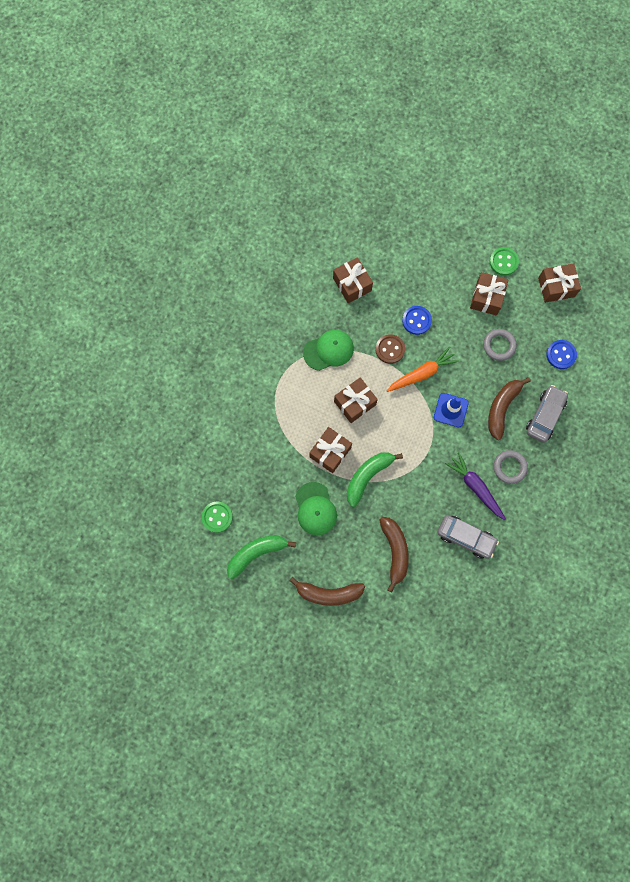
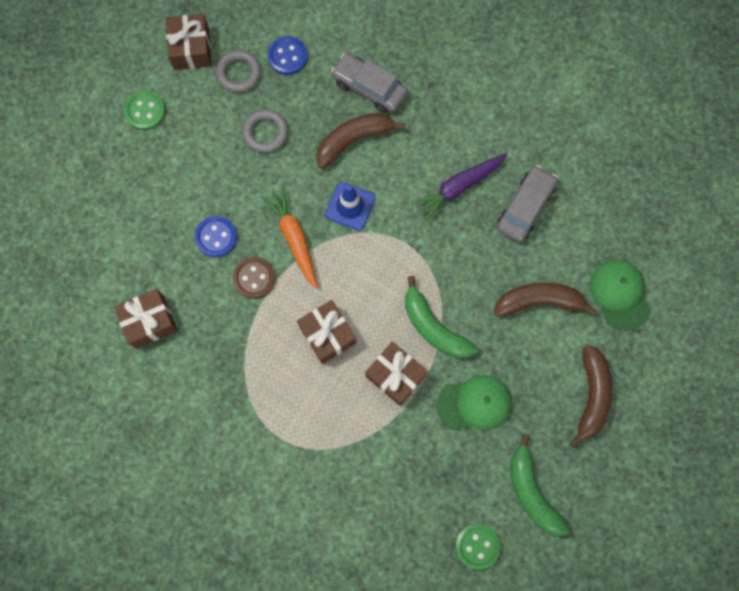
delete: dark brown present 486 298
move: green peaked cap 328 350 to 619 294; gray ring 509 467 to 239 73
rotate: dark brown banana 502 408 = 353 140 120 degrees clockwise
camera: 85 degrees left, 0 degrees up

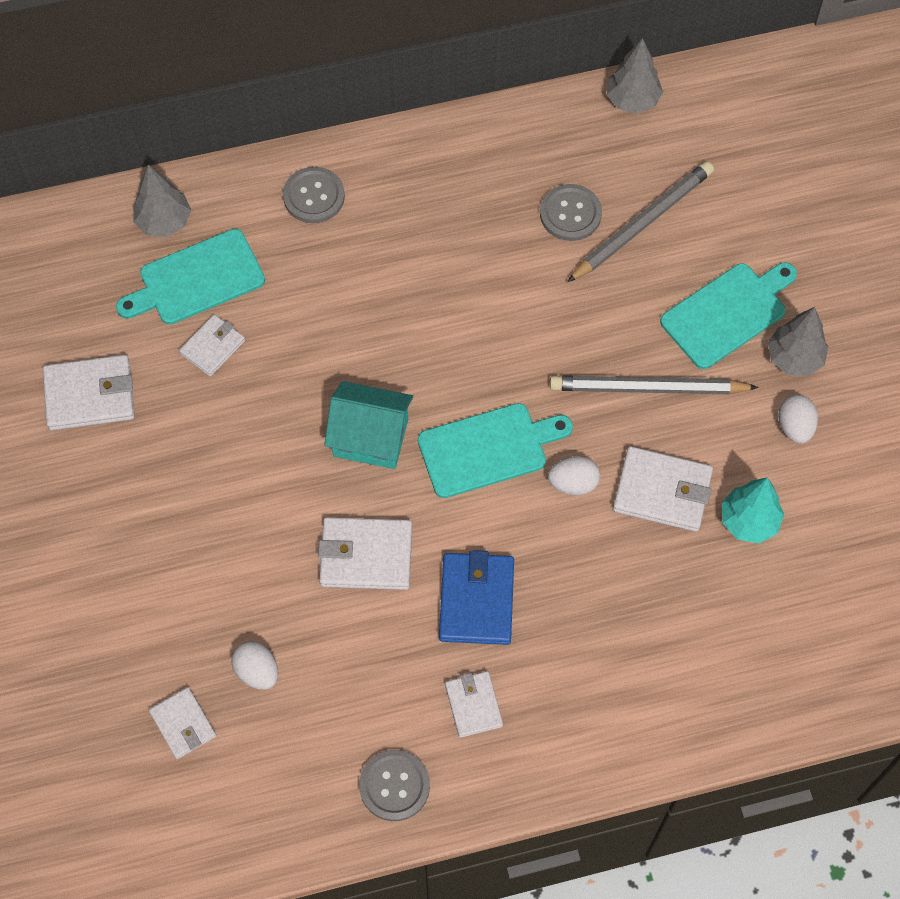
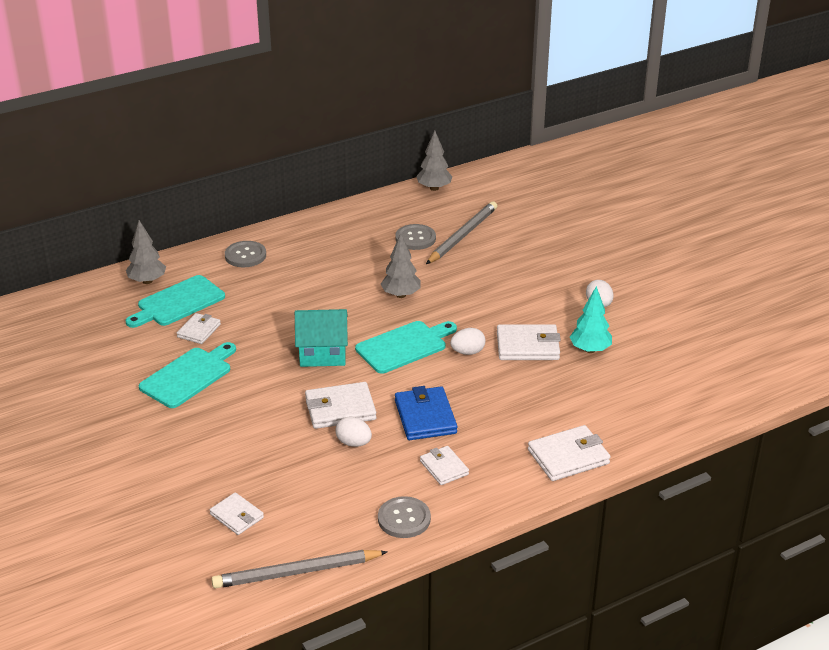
move: white wallet 90 395 to 568 457; white toy egg 257 671 to 354 443; gray pencil 648 388 to 297 572; aqua chopping board 727 313 to 188 376; gray fir tree 794 358 to 401 295
camera: 15 degrees left, 30 degrees down

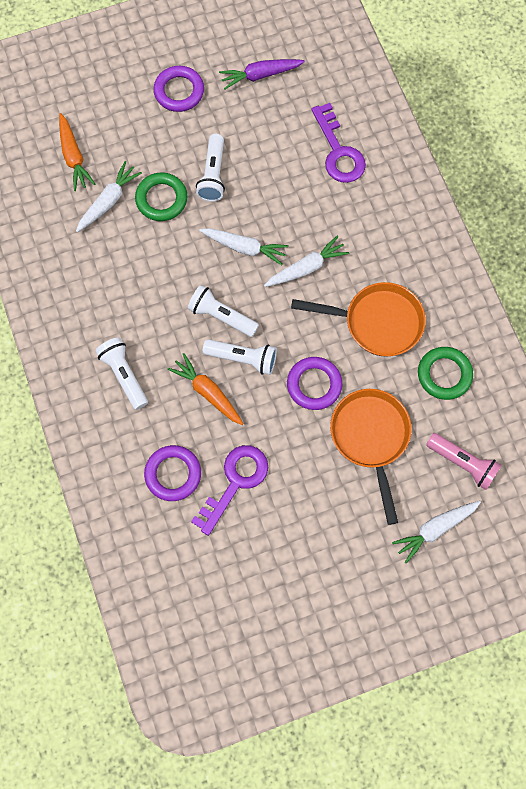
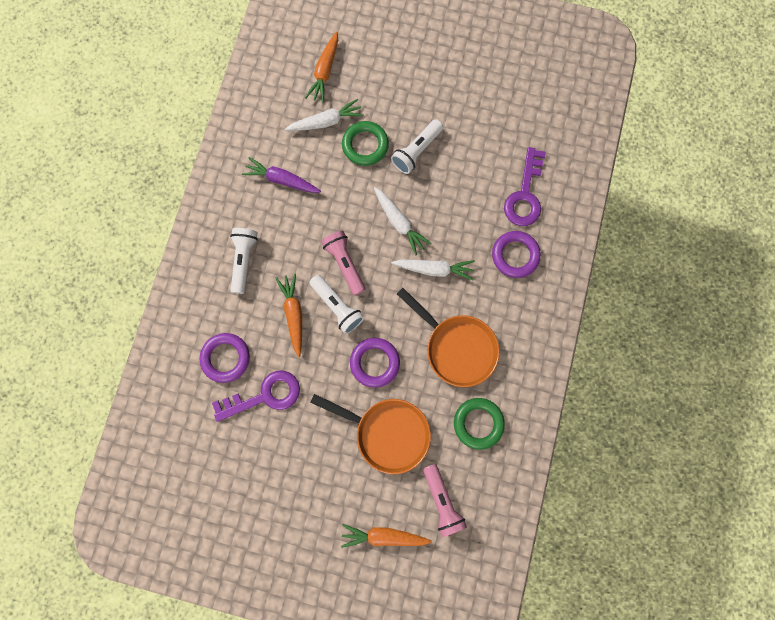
move: royal purple ring 179 91 to 515 255; royal purple carrot 260 75 to 282 180
recolor: white pocket torch 221 316 to rosy pocket torch 344 264; white carrot 435 529 to orange carrot 384 536
rotate: orange frying pan 371 438 = 387 433 90 degrees clockwise
camera: 35 degrees right, 5 degrees up

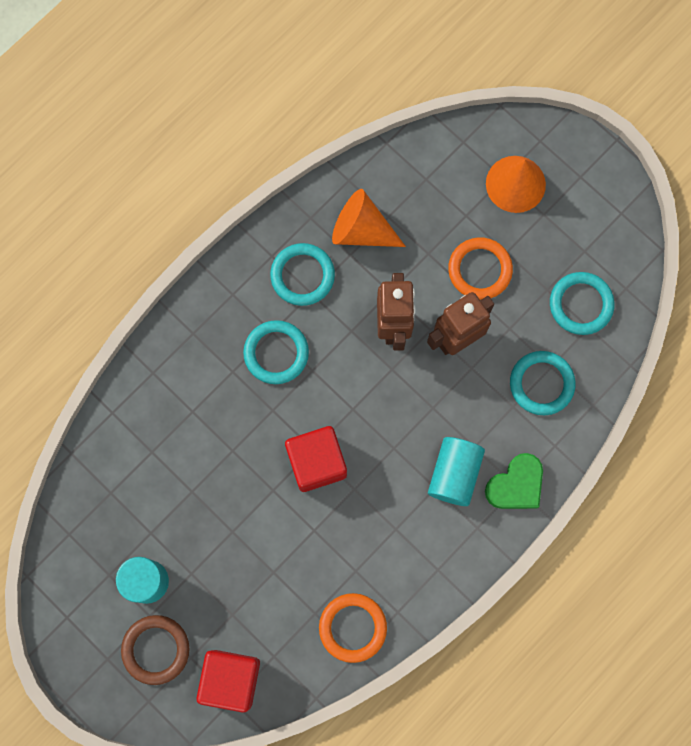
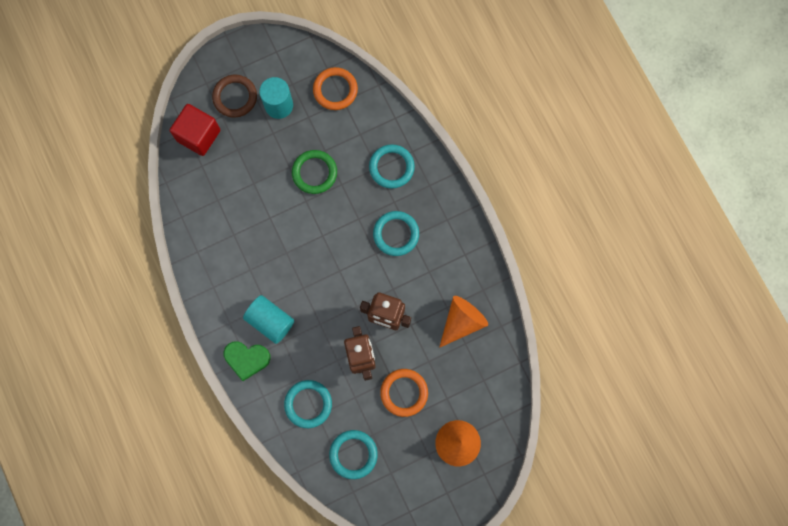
delete: crimson cube 316 462
insert: green ring 314 173
move: aqua ring 302 275 to 391 167; orange ring 352 627 to 335 90
rotate: green heart 516 485 = 247 359 60 degrees counterclockwise
camera: 110 degrees right, 0 degrees up

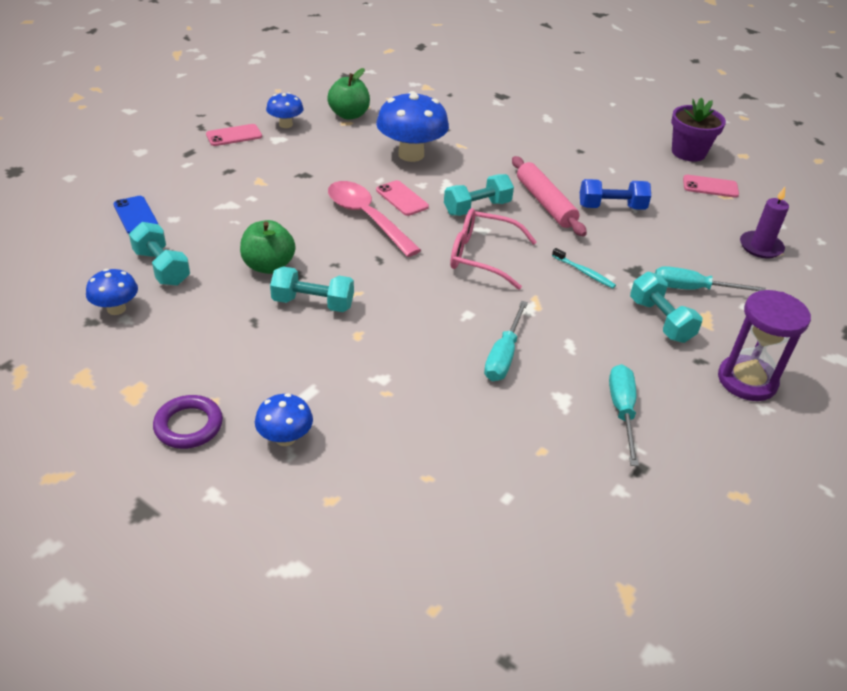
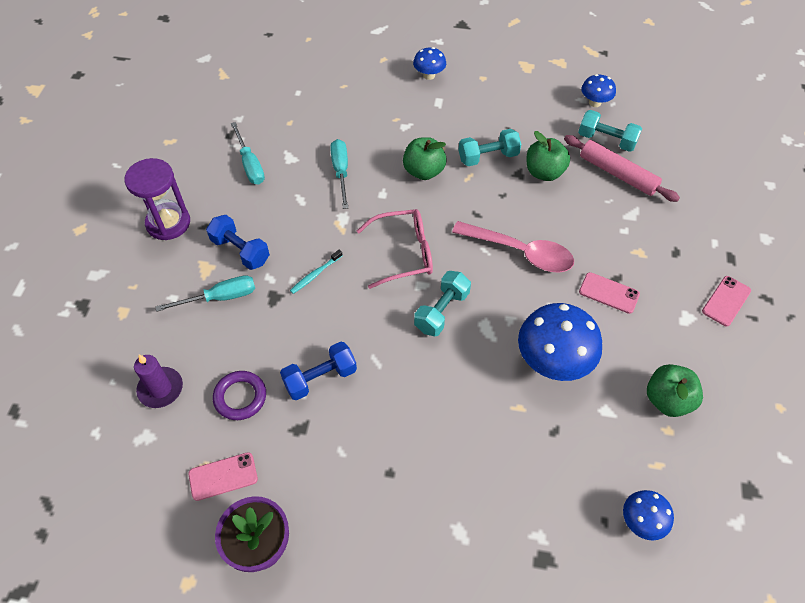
delete: cobalt mobile phone 135 215
insert: green apple 423 171
move: royal purple ring 188 425 to 240 397; cobalt toadstool 285 124 to 641 521; rosy mobile phone 402 198 to 609 293; rosy rolling pin 545 203 to 617 174
recolor: aqua dumbbell 660 320 to cobalt dumbbell 240 251
rotate: aqua tooth brush 584 272 = 315 274 60 degrees counterclockwise
camera: 155 degrees right, 15 degrees up

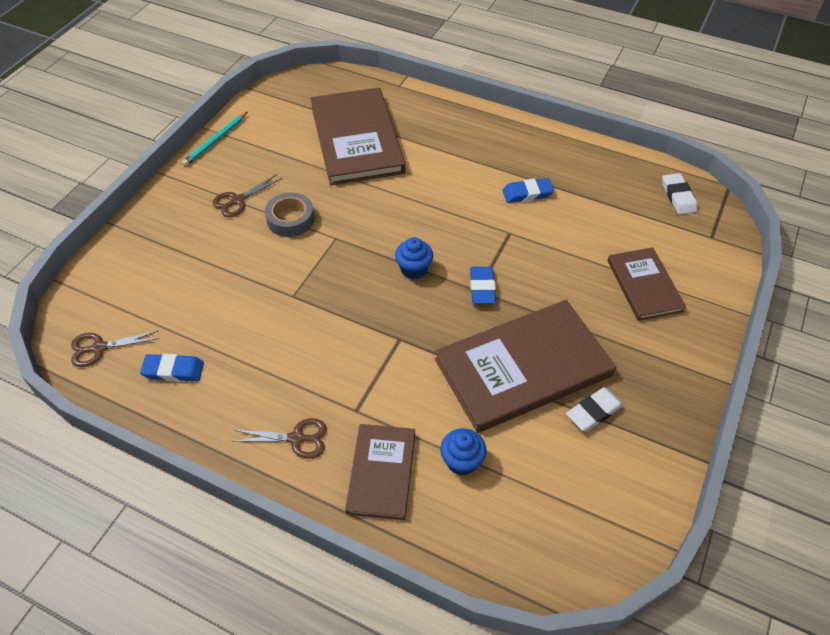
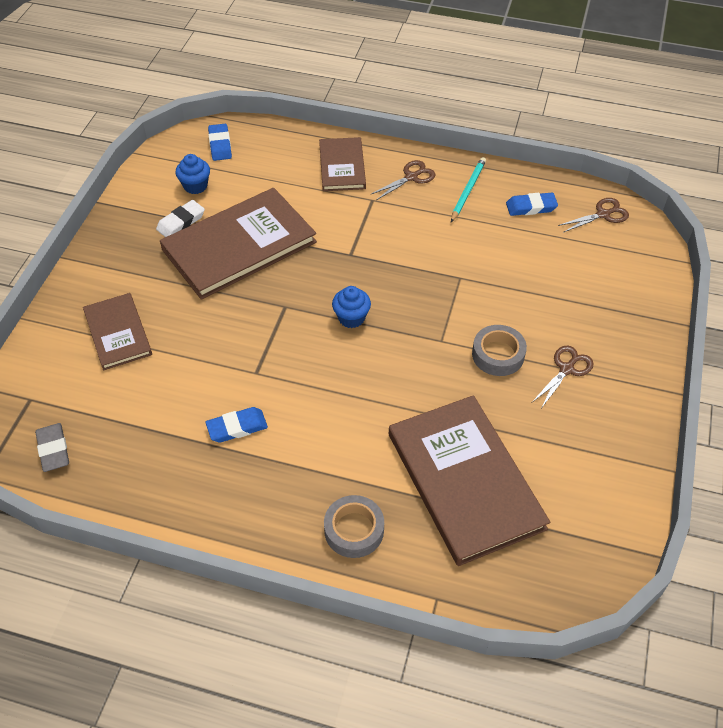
insert: gray tape 354 530
move: aqua pencil 215 141 to 468 190; cobalt cupcake 462 461 to 195 186; cobalt gum eraser 482 288 to 220 145
recolor: white gum eraser 678 196 to gray gum eraser 53 449
rotate: dark brown scissors 296 438 = 411 177 150 degrees clockwise
camera: 170 degrees right, 0 degrees up

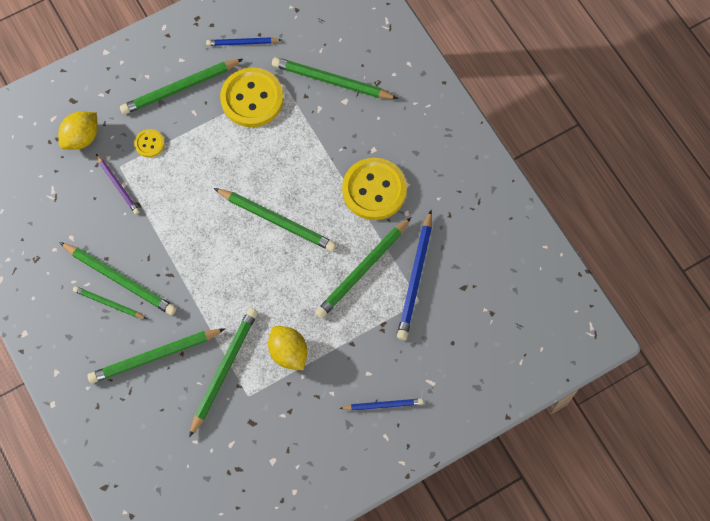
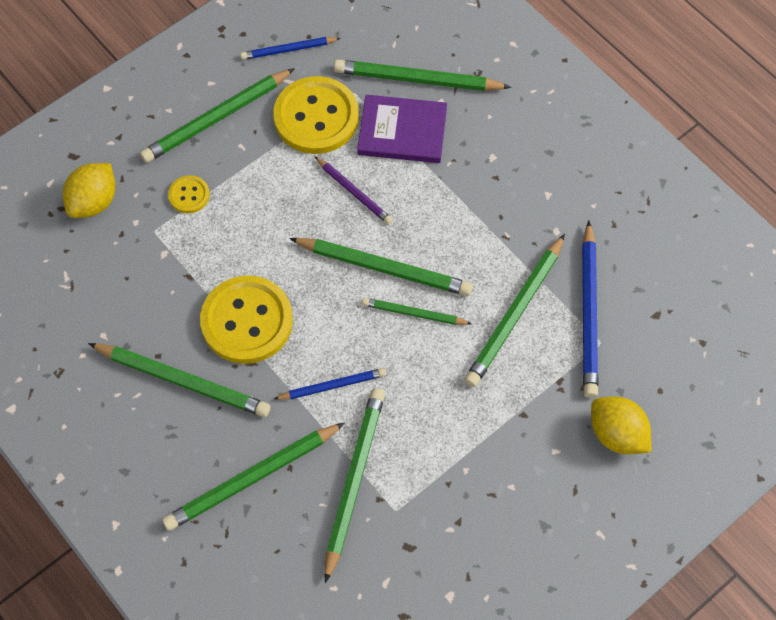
insert: royal purple book 402 131
move: green pencil 108 303 to 414 313; royal purple pencil 118 185 to 354 192; bright yellow toy lemon 288 352 to 616 434; cobalt pencil 383 405 to 332 385; bright yellow sewing button 374 190 to 247 321
camera: 10 degrees left, 5 degrees down

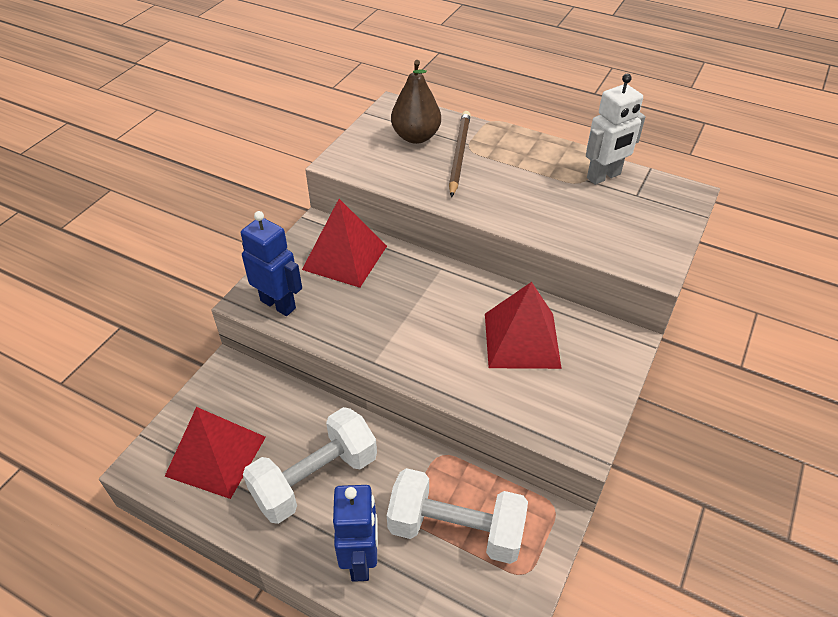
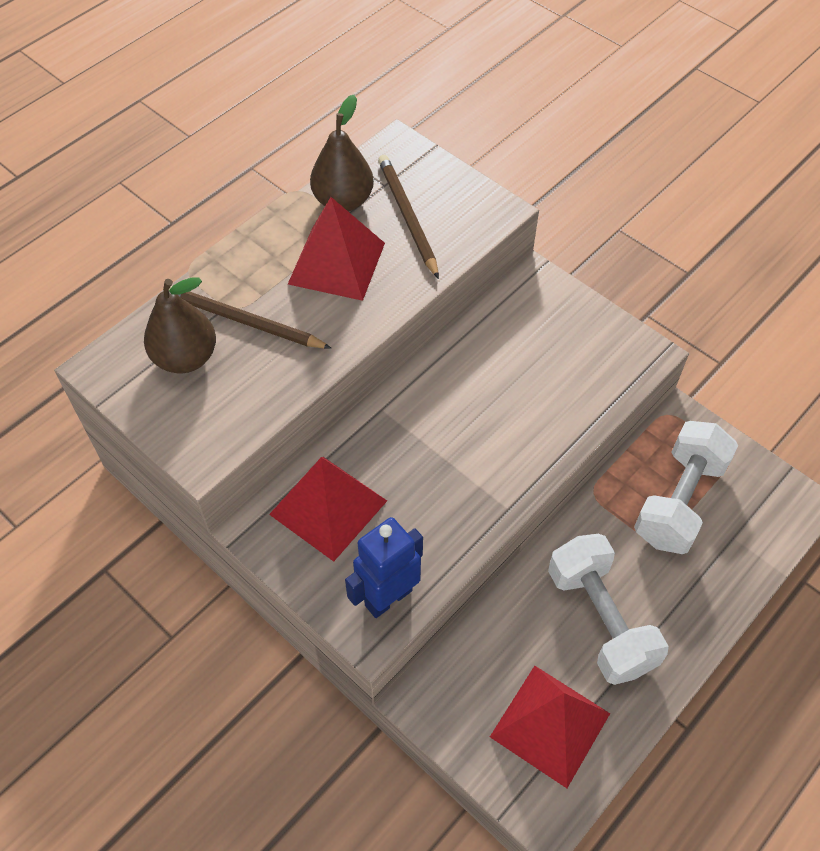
delete: cobalt toy robot 361 560
insert: dark brown pencil 407 217
move: crimson pyramid 521 340 to 337 263
replace: white toy robot 604 176 to dark brown toy pear 343 201
camera: 75 degrees left, 10 degrees up

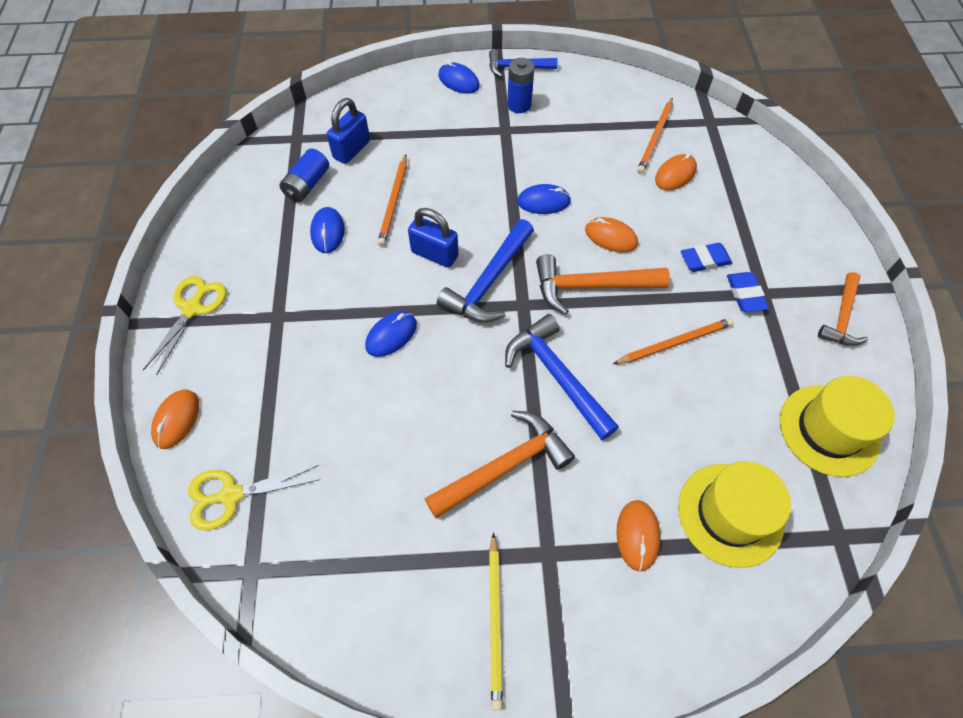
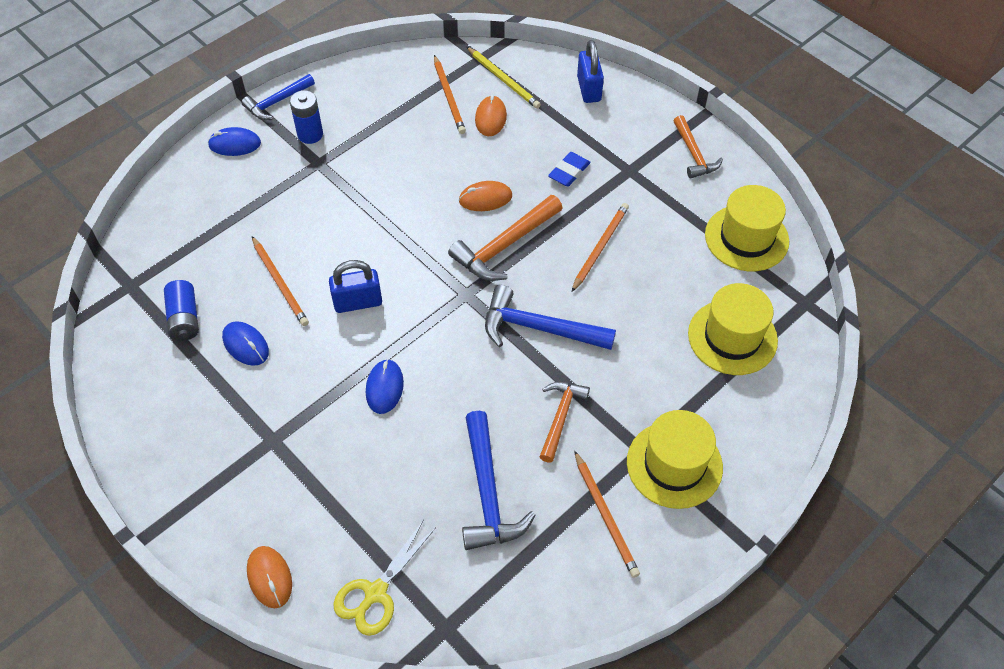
delete: bright yellow scissors 192 308; cobalt mouse 543 202; orange mouse 637 535; cobalt gum eraser 745 294
insert: orange pencil 605 516; bright yellow hat 674 464
move: cobalt lock 352 149 to 589 89; cobalt claw hammer 489 282 to 488 492; bright yellow pencil 495 621 to 503 80
resize: orange claw hammer 504 466 = 560 417 x0.65
camera: 40 degrees left, 5 degrees down

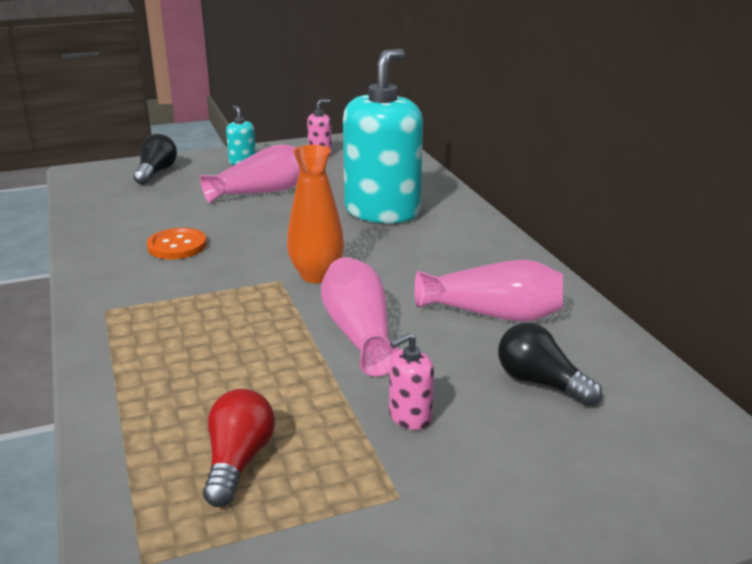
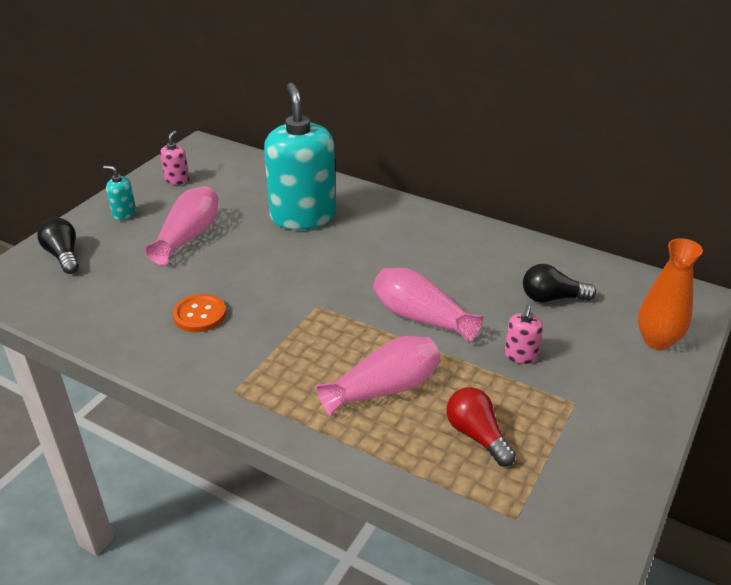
move: orange tall vase 316 275 to 657 341; rosy tall vase 493 314 to 384 389
camera: 40 degrees left, 10 degrees up

